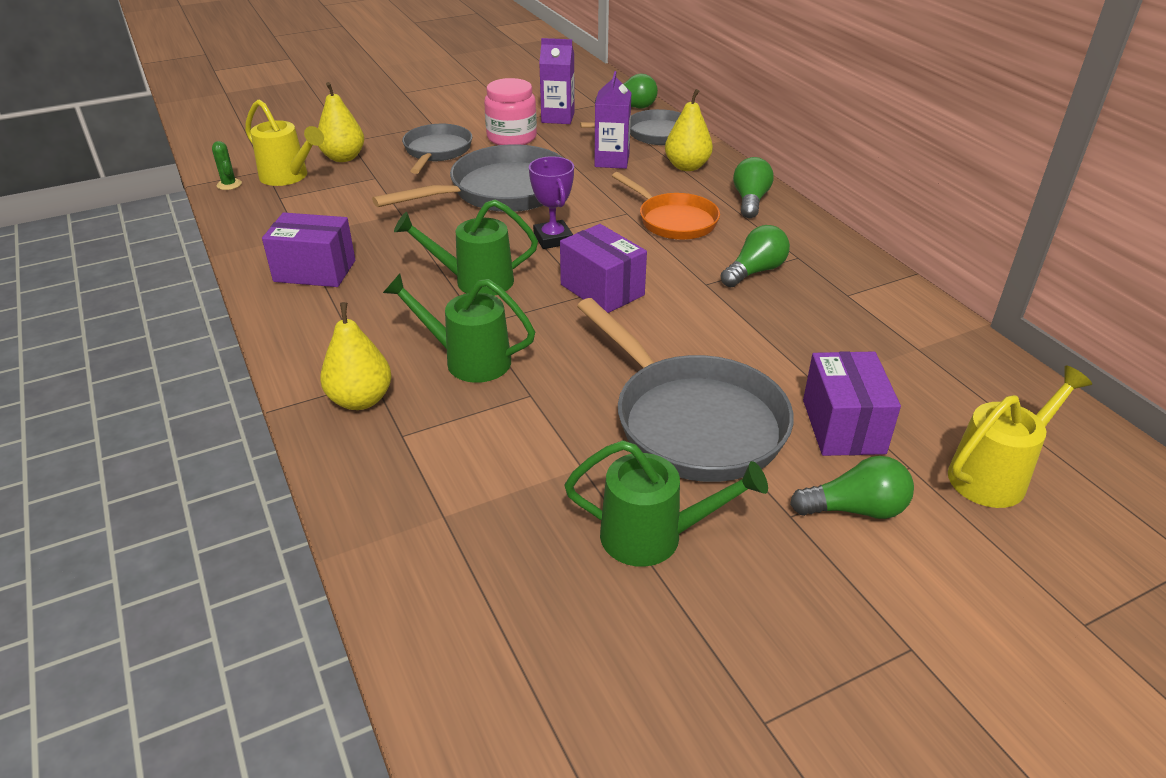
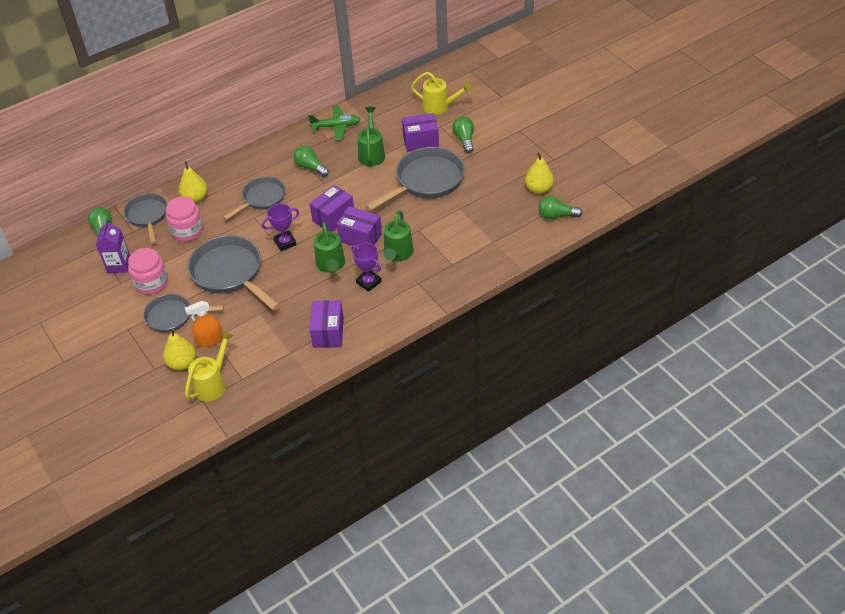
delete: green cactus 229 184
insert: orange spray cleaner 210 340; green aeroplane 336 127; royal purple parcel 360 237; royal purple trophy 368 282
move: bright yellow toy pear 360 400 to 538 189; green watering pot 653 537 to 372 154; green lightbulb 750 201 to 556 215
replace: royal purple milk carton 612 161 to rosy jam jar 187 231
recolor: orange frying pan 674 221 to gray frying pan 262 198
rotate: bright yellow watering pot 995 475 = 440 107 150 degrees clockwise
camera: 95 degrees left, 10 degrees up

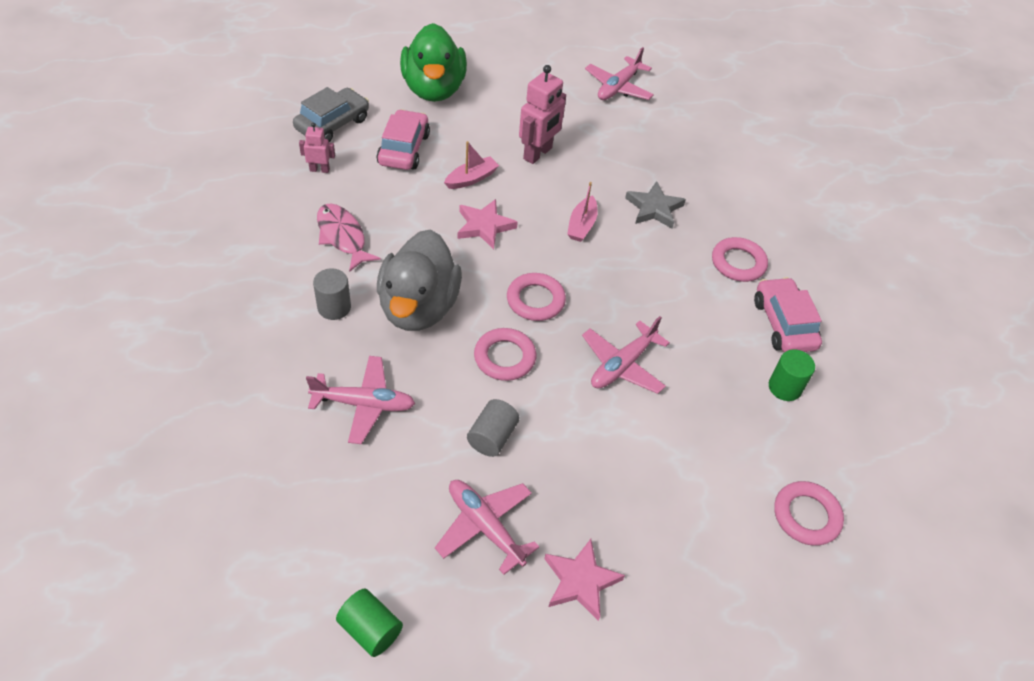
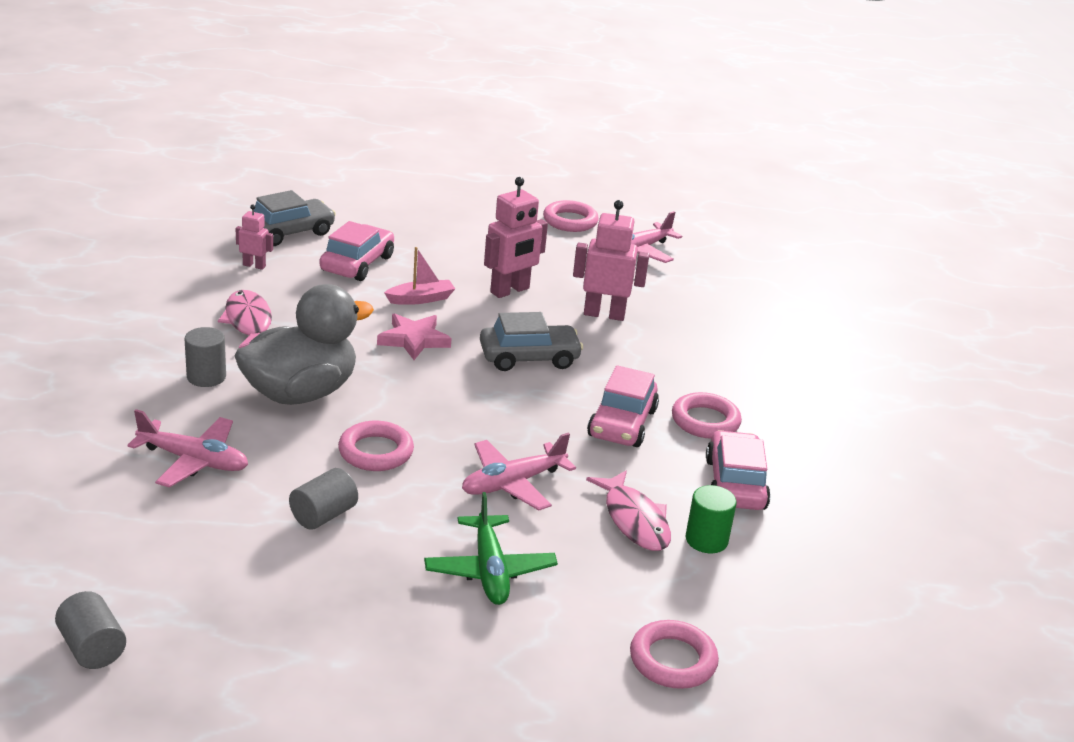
delete: green duck 434 89; rosy aeroplane 485 526; rosy star shape 580 581; gray star shape 654 208
insert: green aeroplane 489 570; rosy toy robot 604 314; rosy fish figure 634 520; rosy automobile 622 423
move: rosy ring 535 300 to 570 221
replace: rosy toy boat 581 225 to gray automobile 529 357
recolor: green cylinder shape 370 629 to gray cylinder shape 92 648
rotate: gray duck 418 307 = 300 393 150 degrees counterclockwise
camera: 15 degrees right, 20 degrees down

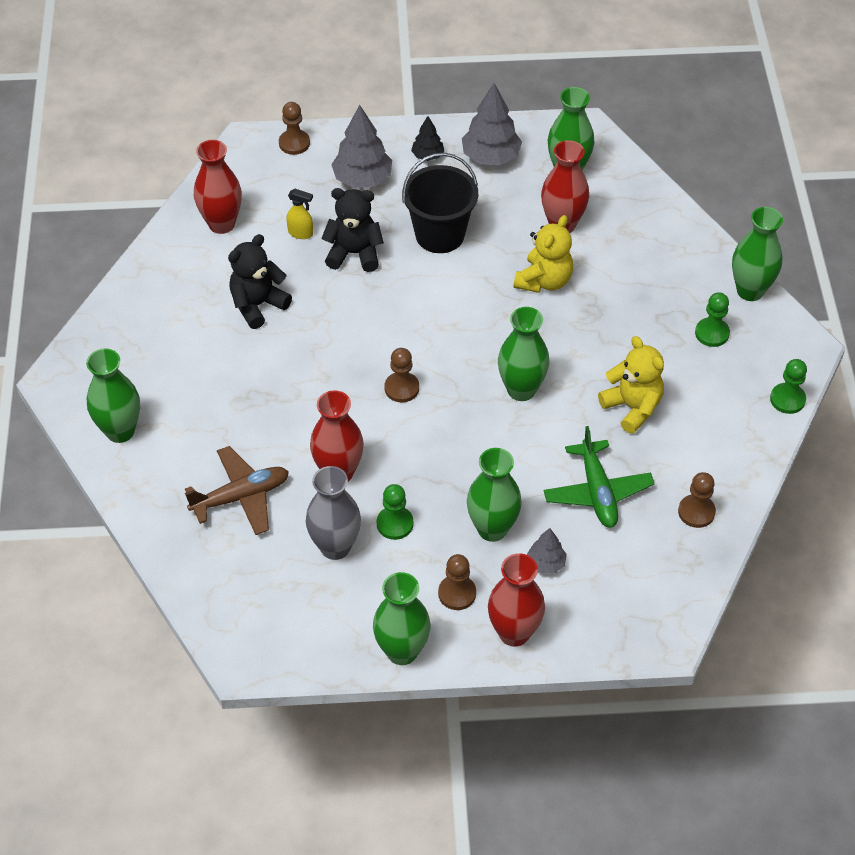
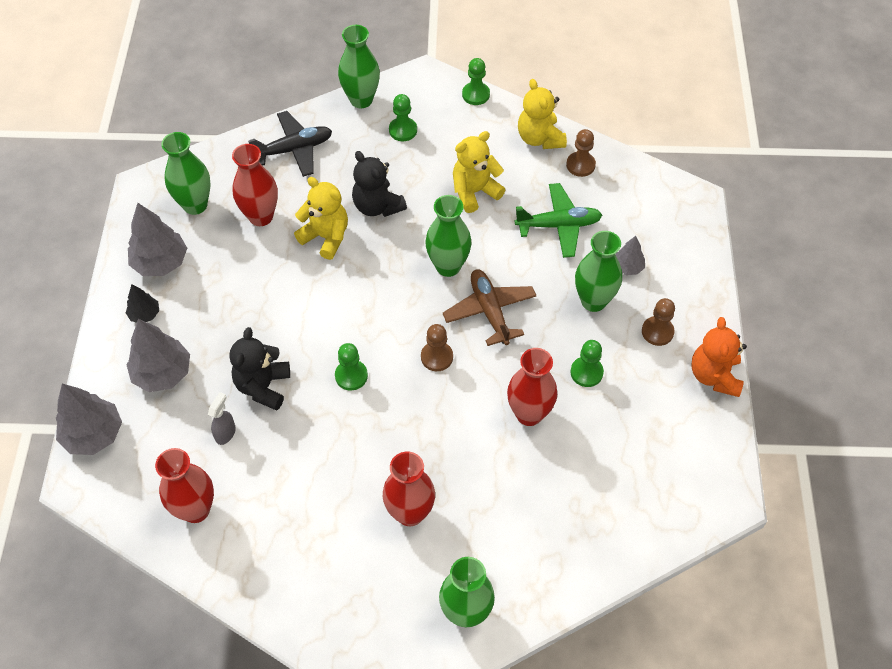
delete: gray tall vase 335 547; jet-black pail 440 235
insert: jet-black aeroplane 294 149; green game pawn 351 376; bright yellow stuffed bear 540 138
move: dark brown aeroplane 241 497 to 490 311; jet-black stuffed bear 258 305 to 377 206; crimson tall vase 514 632 to 410 513
replace: dark brown game pawn 294 143 to gray fir tree 93 434; green tall vase 402 651 to orange stuffed bear 714 375
recolor: bright yellow spray cleaner 301 233 to gray spray cleaner 225 433
camera: 85 degrees left, 5 degrees up

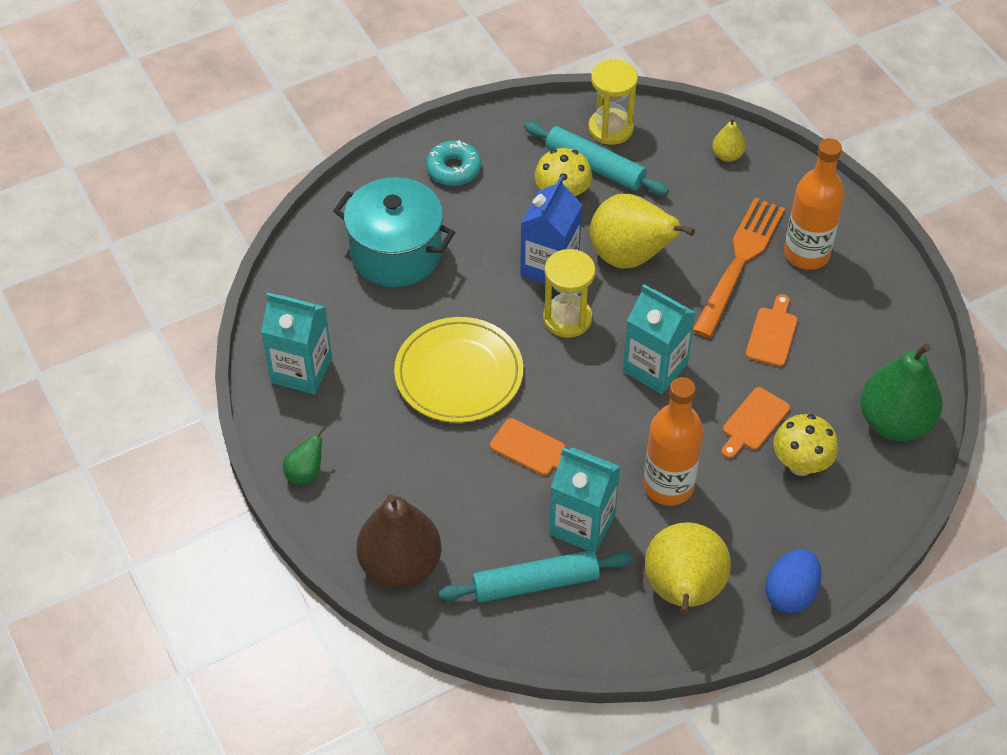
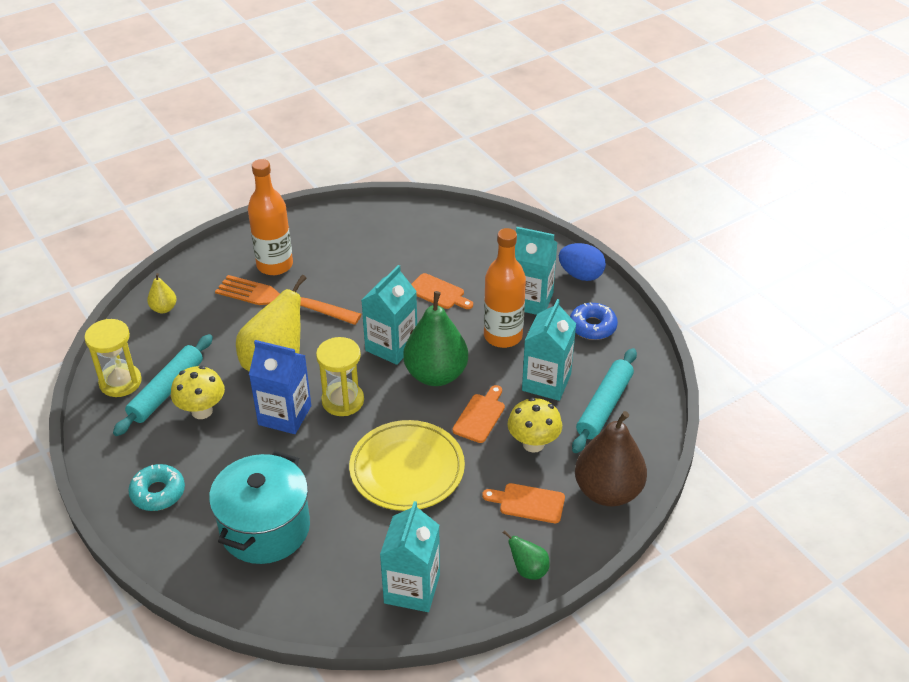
insert: aqua milk carton 530 300
move: orange chopping board 772 334 to 528 503; bright yellow toadstool 800 464 to 533 444; green toy pear 894 422 to 436 375
replace: bright yellow toy pear 683 592 to cobalt doughnut 592 326
rotate: aqua rolling pin 535 583 = 604 406 45 degrees clockwise
camera: 95 degrees left, 10 degrees down

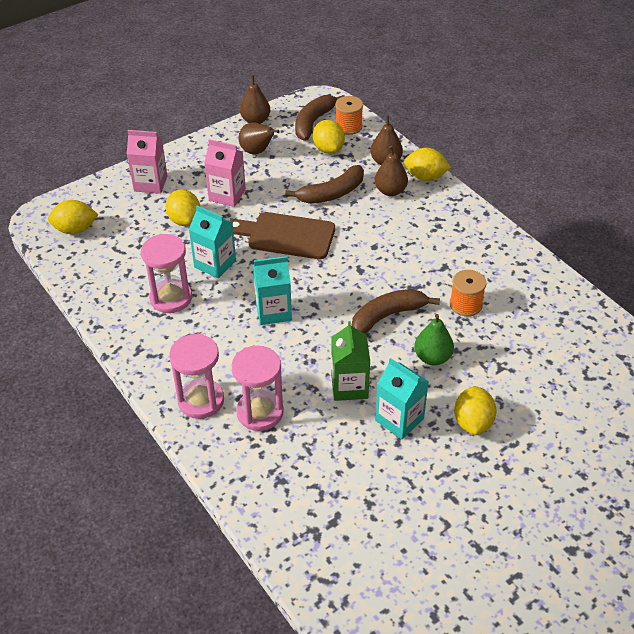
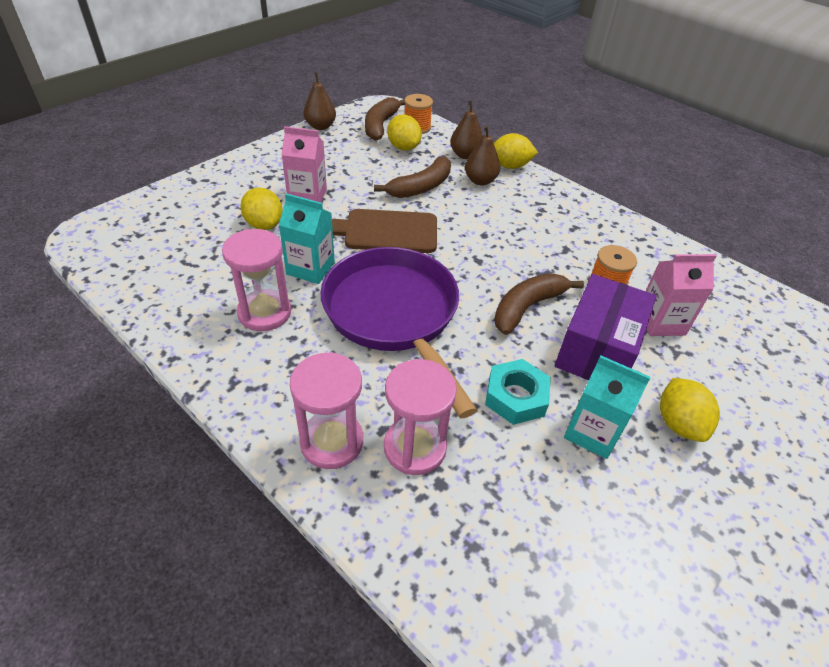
delete: bright yellow toy lemon 75 230; dark brown toy pear 257 151
move: rosy milk carton 150 183 to 660 322
replace: aqua milk carton 273 311 to royal purple frying pan 394 315; green milk carton 349 386 to aqua hexagon nut 515 397; green toy pear 432 357 to royal purple parcel 597 349
camera: 15 degrees left, 0 degrees up

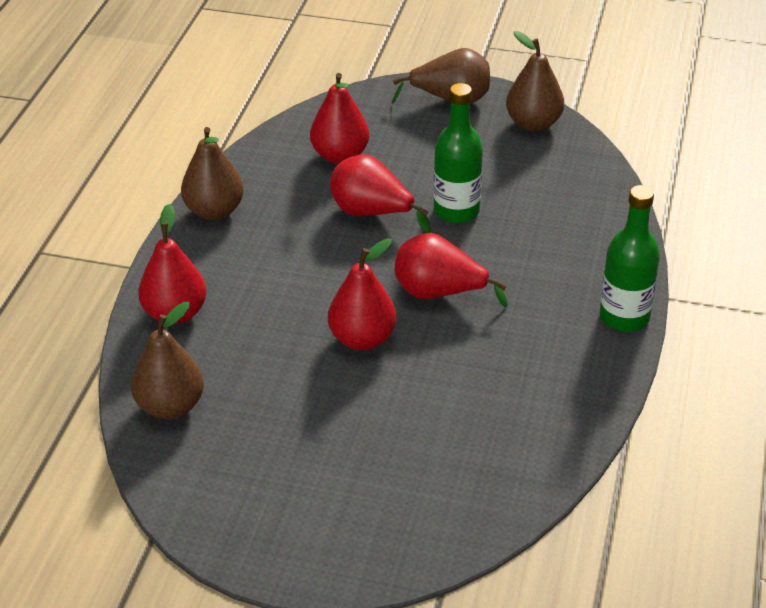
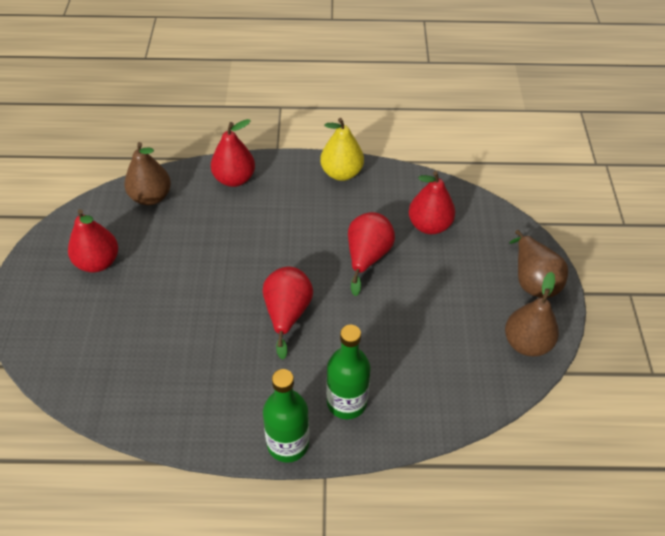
move: crimson toy pear 362 339 to 98 262; green flask 456 211 to 346 402
recolor: dark brown toy pear 214 211 to bright yellow toy pear 341 173
camera: 75 degrees right, 10 degrees up

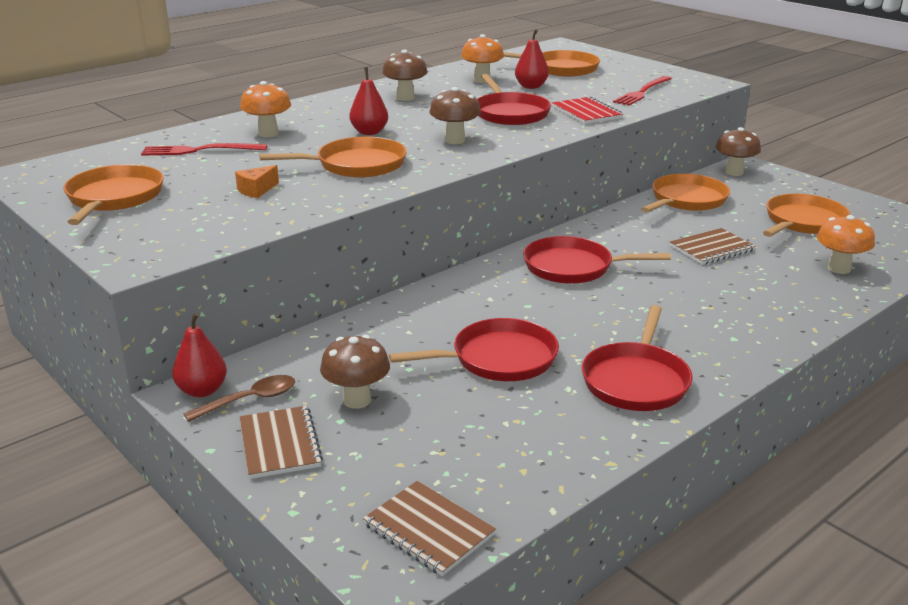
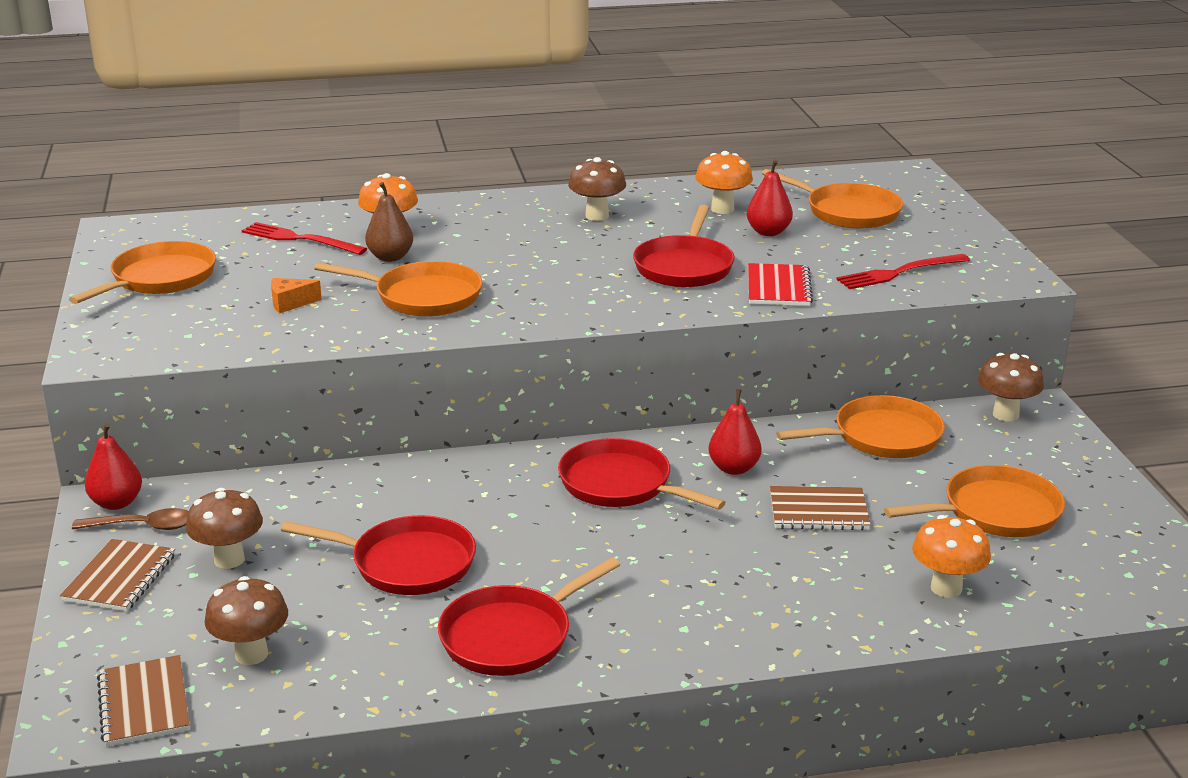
insert: dark brown toy pear 390 257
move: crimson toy pear 369 132 to 734 468; dark brown toadstool 455 140 to 251 654
camera: 30 degrees right, 0 degrees up

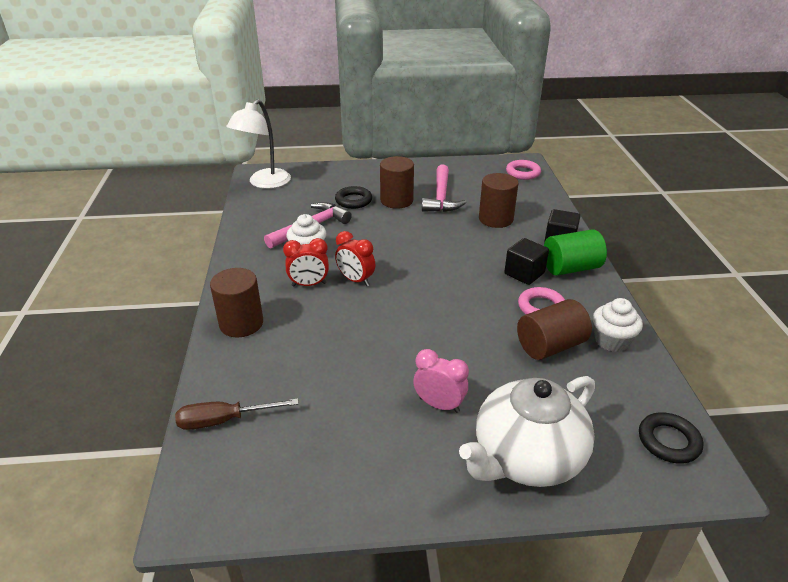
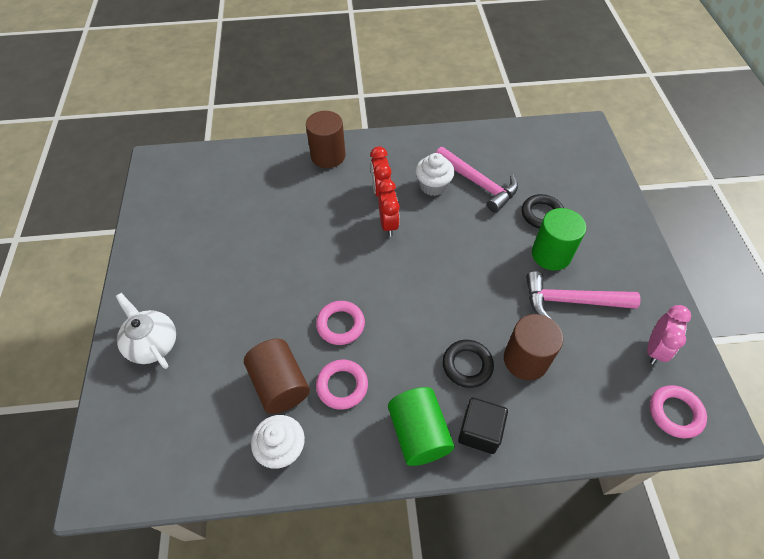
delete: dark brown flat screwdriver 224 420; white reading lamp 264 183; jet-black cube 524 273
insert: rosy ring 340 325
move: rosy bedside clock 439 405 to 654 349; jet-black ring 668 441 to 467 365
recolor: dark brown cylinder shape 396 200 to green cylinder shape 551 254
rotate: crimson bedside clock 356 280 = 388 224 135 degrees clockwise
resize: white teapot 526 457 = 153 343 x0.61
camera: 90 degrees right, 20 degrees up

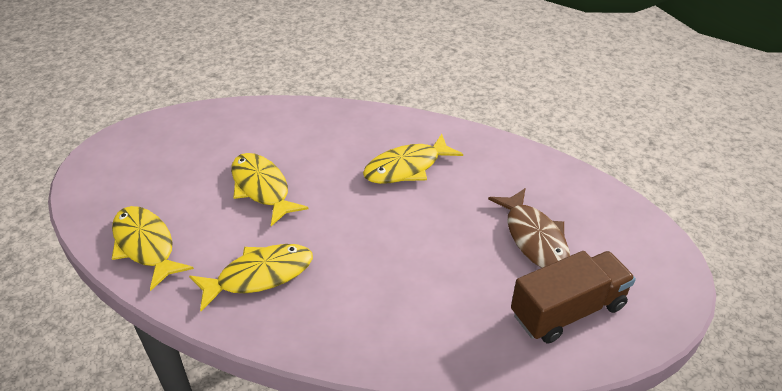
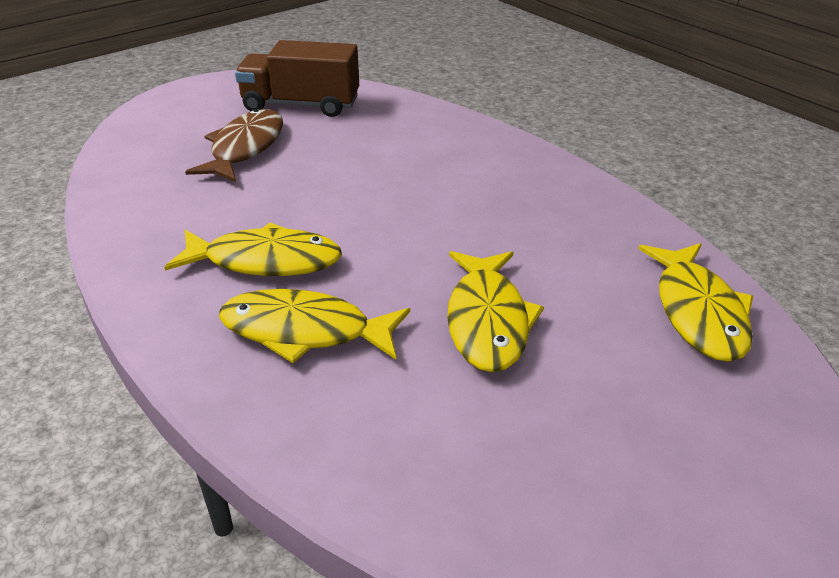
move: bright yellow fish figure 259 275 to 304 331
camera: 145 degrees left, 5 degrees down

